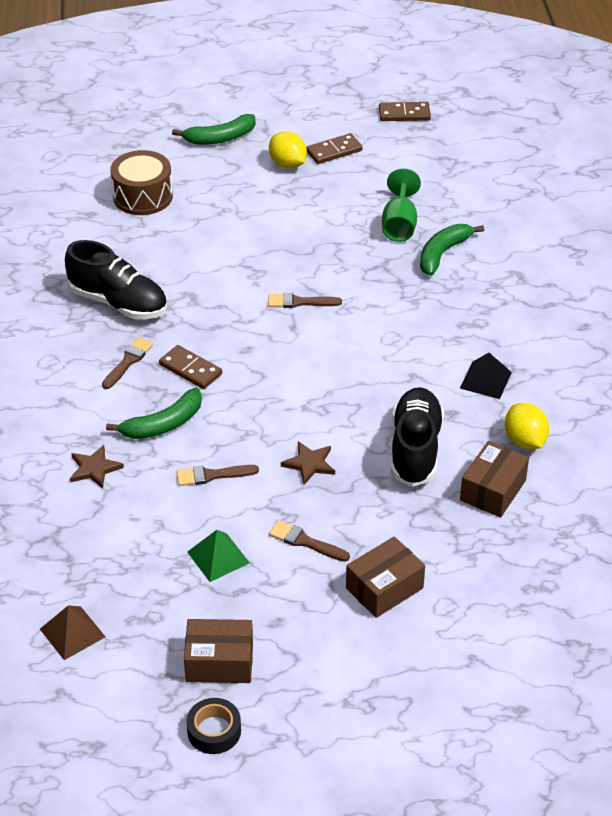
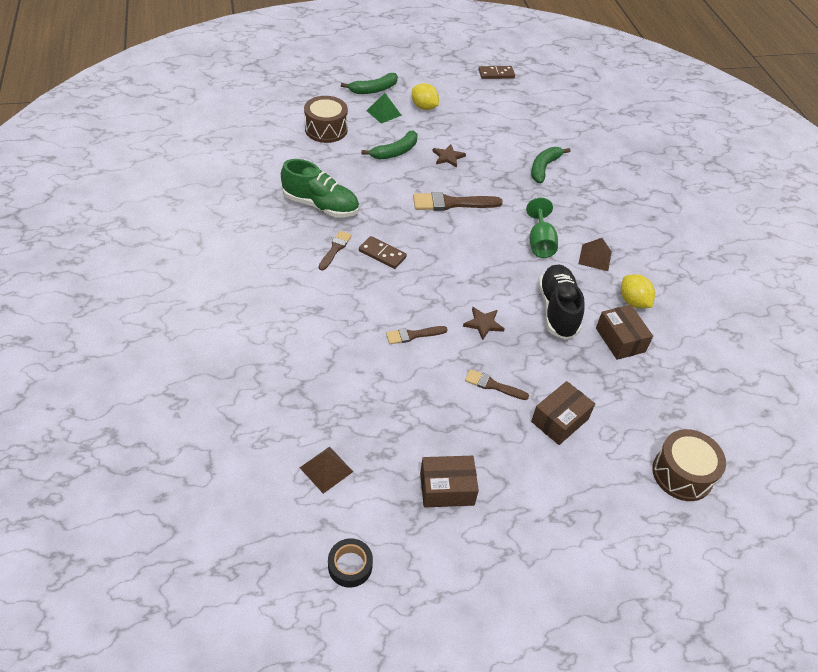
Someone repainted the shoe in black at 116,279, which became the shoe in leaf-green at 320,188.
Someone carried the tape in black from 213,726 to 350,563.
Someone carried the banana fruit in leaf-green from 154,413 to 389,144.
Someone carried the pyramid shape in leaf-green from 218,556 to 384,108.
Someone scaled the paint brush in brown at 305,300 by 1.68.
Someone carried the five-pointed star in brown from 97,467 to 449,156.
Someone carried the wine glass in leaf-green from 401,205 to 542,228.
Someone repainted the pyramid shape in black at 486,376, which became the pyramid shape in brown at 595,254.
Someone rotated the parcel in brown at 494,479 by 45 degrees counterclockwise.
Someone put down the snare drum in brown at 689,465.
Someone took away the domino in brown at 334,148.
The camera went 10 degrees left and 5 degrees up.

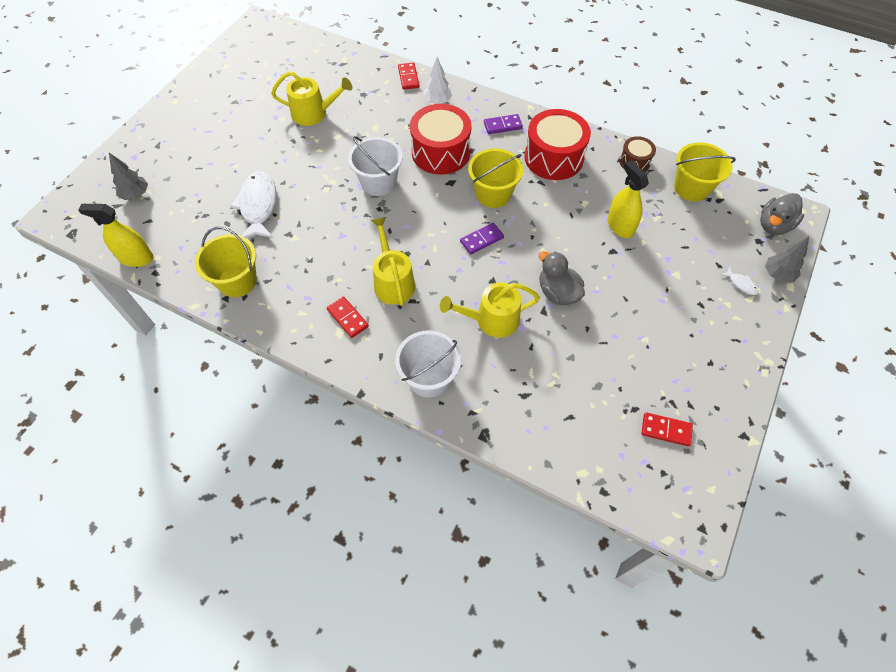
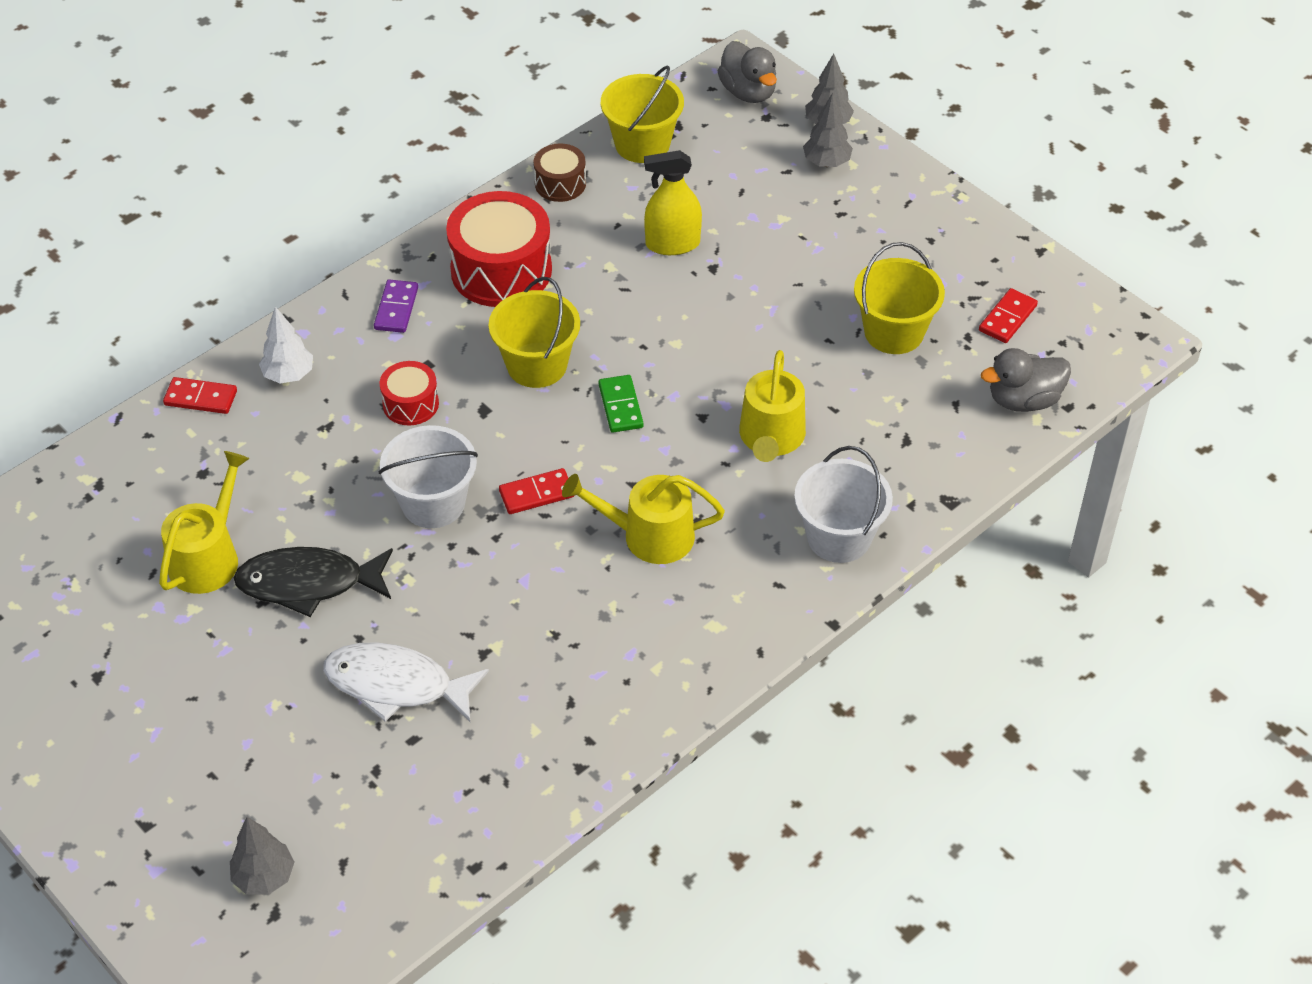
Someone put down the fish figure in black at 313,582.
Someone scaled the snare drum in red at 441,139 by 0.53.
Someone carried the domino in red from 348,317 to 536,491.
Someone repainted the domino in purple at 482,238, which became the domino in leaf-green at 621,404.
Someone swapped the fish figure in pure white at 740,280 for the fir tree in ash-grey at 828,130.
Someone carried the bucket in bright yellow from 226,262 to 899,298.
Someone carried the duck in ash-grey from 562,278 to 1026,380.
Someone took away the sprayer in bright yellow at 116,235.
The camera went 70 degrees left and 10 degrees down.

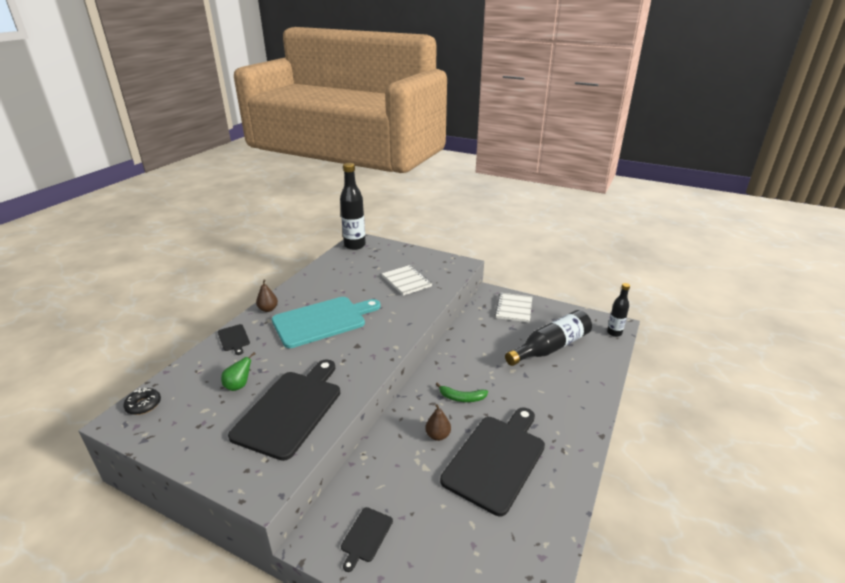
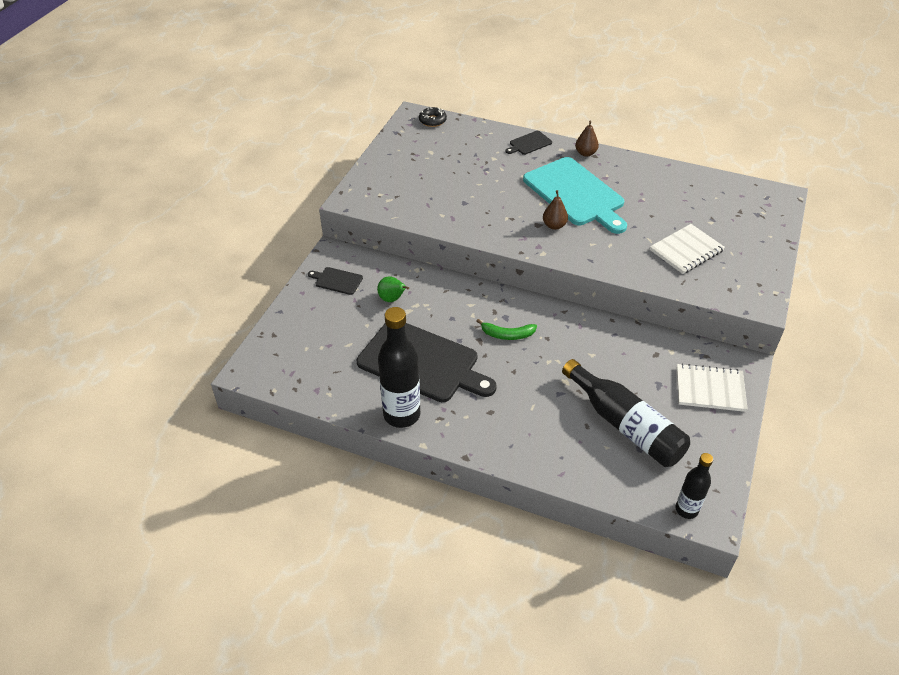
Someone carried the toy pear in leaf-green from 238,371 to 393,289.
Someone carried the flask in black from 353,206 to 399,367.
Someone rotated the banana fruit in leaf-green at 462,392 by 90 degrees counterclockwise.
Someone carried the toy pear in brown from 438,422 to 555,210.
Someone took away the bread board in black at 284,410.
The camera went 85 degrees right and 15 degrees up.

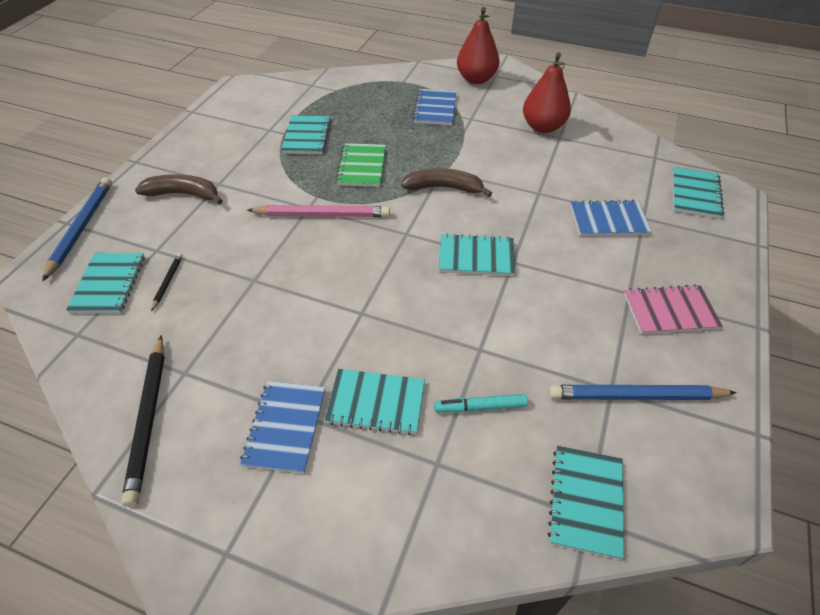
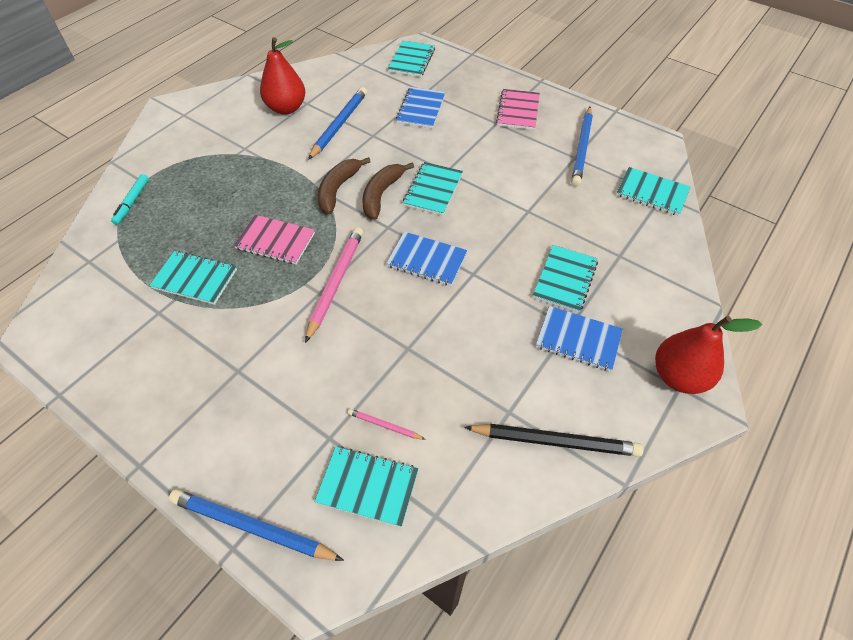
Someone carried the marker pen in aqua from 481,403 to 130,199.
Someone repainted the notepad in leaf-green at 361,165, which became the notepad in rosy at 274,239.
Someone put down the lead pencil in cobalt at 337,123.
Someone repainted the lead pencil in black at 167,282, which became the lead pencil in rosy at 387,424.
Someone carried the banana fruit in brown from 179,189 to 388,191.
Someone carried the notepad in cobalt from 434,107 to 427,259.
Someone rotated the notepad in aqua at 698,193 by 75 degrees clockwise.
Someone carried the toy pear in red from 478,45 to 708,355.
The camera went 75 degrees left and 5 degrees up.

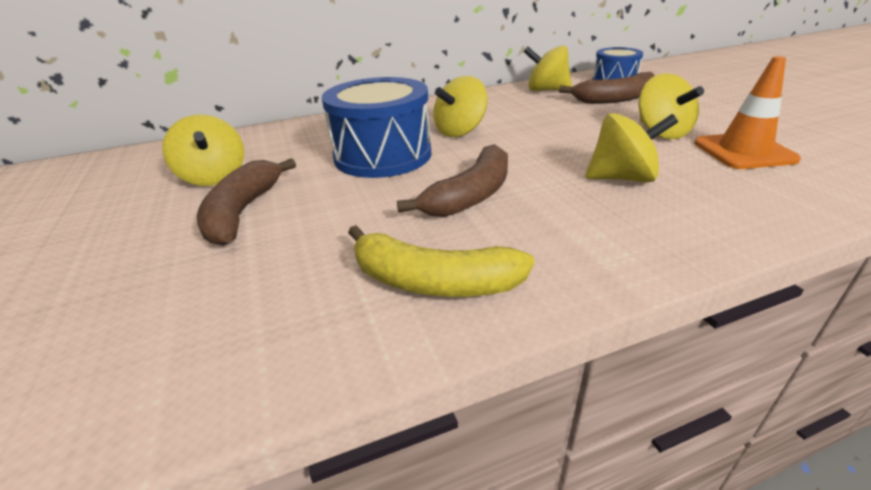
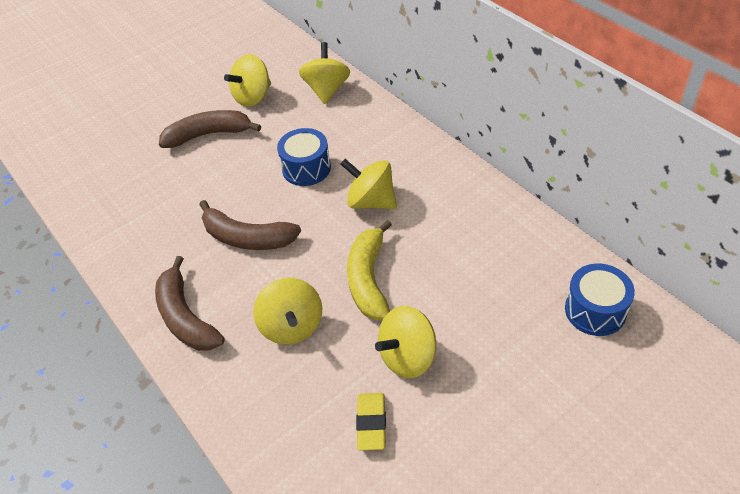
Someone carried the banana fruit in brown from 607,88 to 190,303.
Someone scaled the snare drum in cobalt at 376,127 by 0.60.
Someone carried the whirligig in bright yellow from 547,68 to 324,73.
Someone carried the banana fruit in bright yellow from 441,261 to 369,270.
Someone swapped the safety cone in orange at 747,112 for the eraser in bright yellow at 371,421.
The camera went 75 degrees right and 15 degrees up.

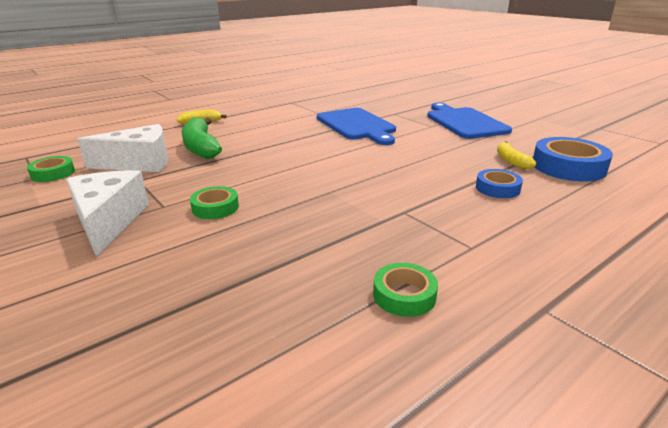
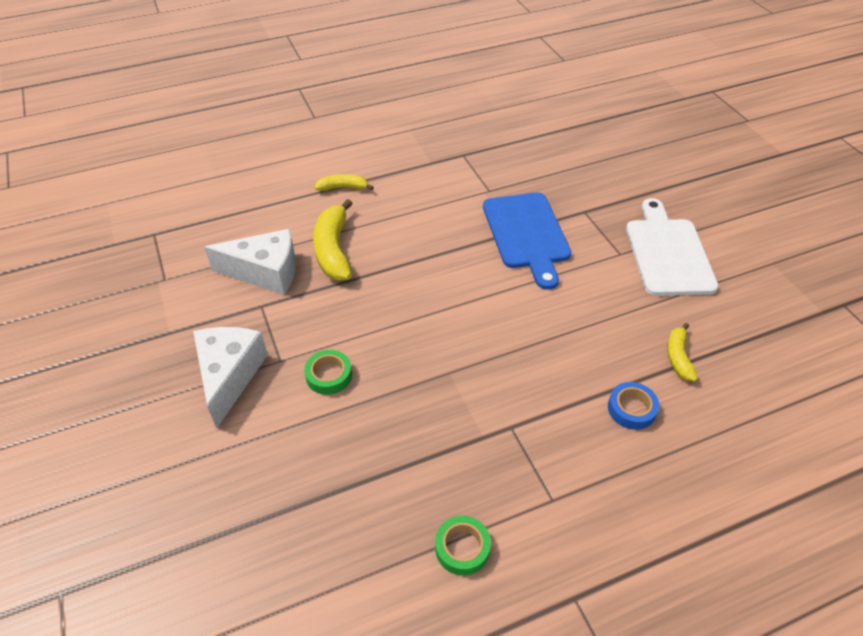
Someone repainted the banana fruit in leaf-green at 201,138, which became the banana fruit in bright yellow at 333,240.
Someone repainted the bread board in cobalt at 469,121, which became the bread board in pure white at 672,247.
Someone took away the tape in leaf-green at 51,169.
Someone took away the tape in cobalt at 573,159.
The camera went 15 degrees right and 20 degrees up.

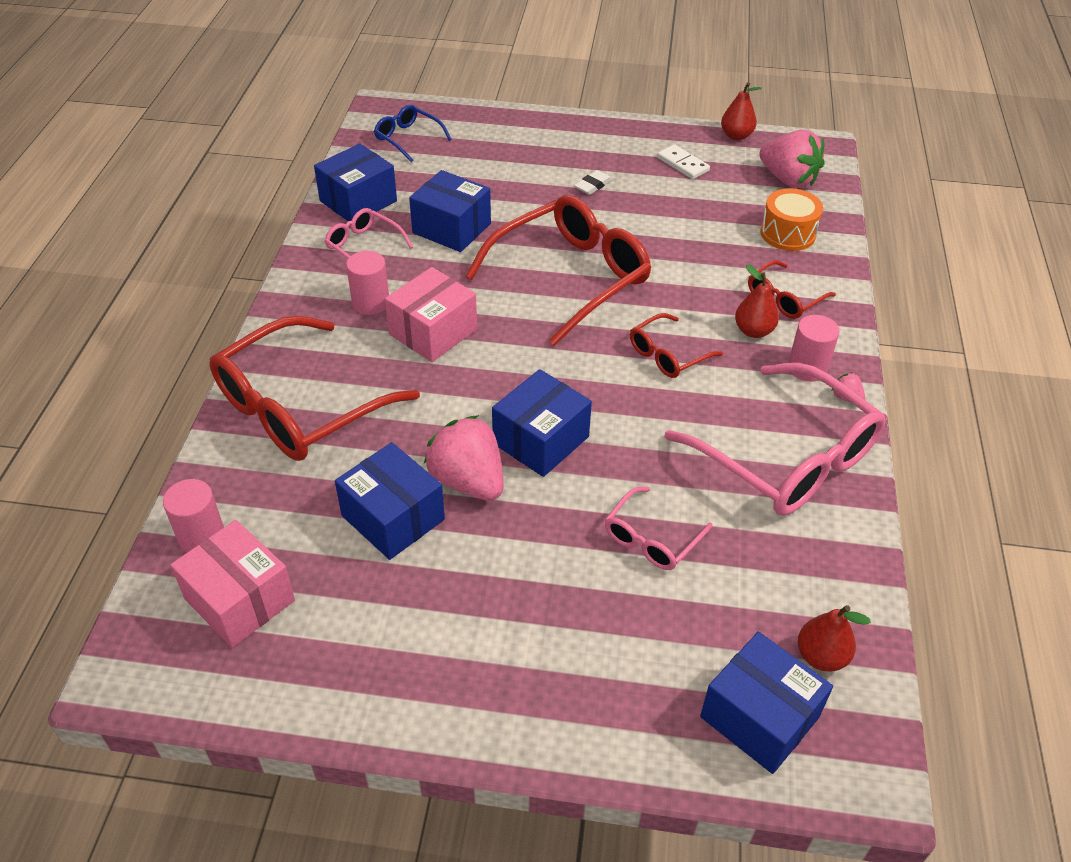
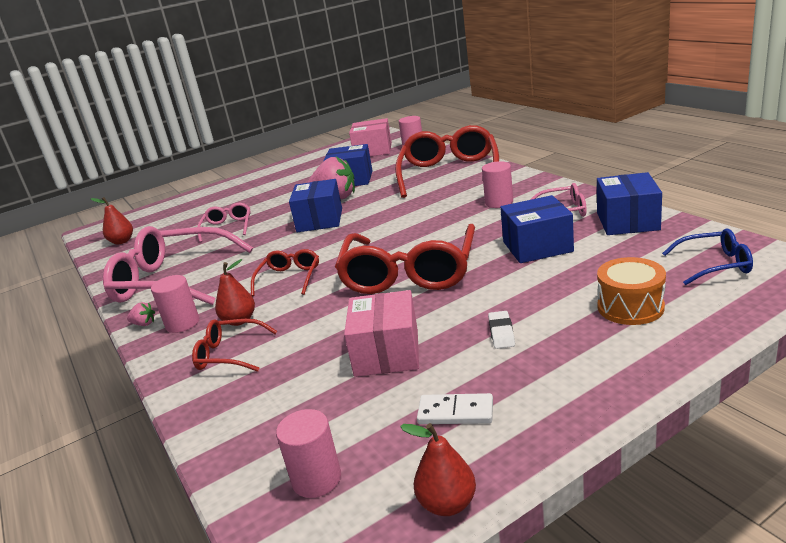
Someone rotated the eyeglasses in red at 792,289 by 90 degrees counterclockwise.
Someone swapped the strawberry in rosy at 792,159 for the cylinder shape in rosy at 308,453.
Someone carried the parcel in rosy from 431,314 to 381,333.
Someone carried the snare drum in orange from 791,219 to 631,291.
Someone took away the parcel in cobalt at 766,703.
The camera went 145 degrees right and 20 degrees down.

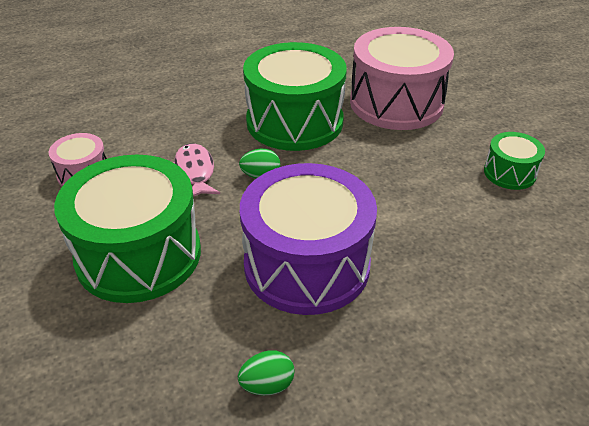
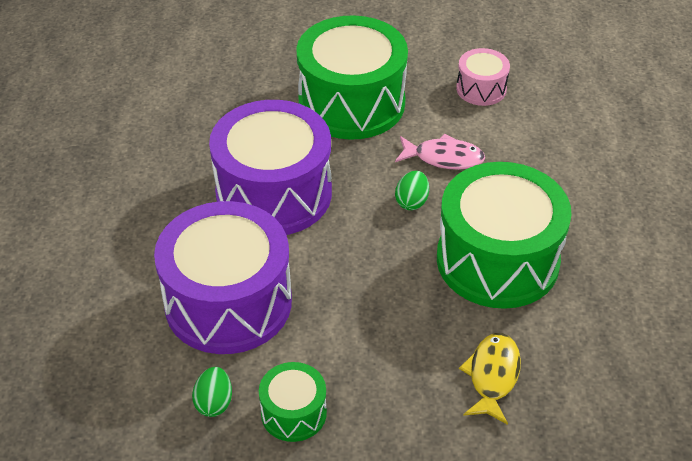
Someone put down the snare drum in purple at 223,277.
Someone carried the egg in leaf-green from 266,373 to 212,392.
Someone swapped the snare drum in rosy at 402,78 for the fish figure in bright yellow at 490,379.
The camera went 115 degrees right and 5 degrees up.

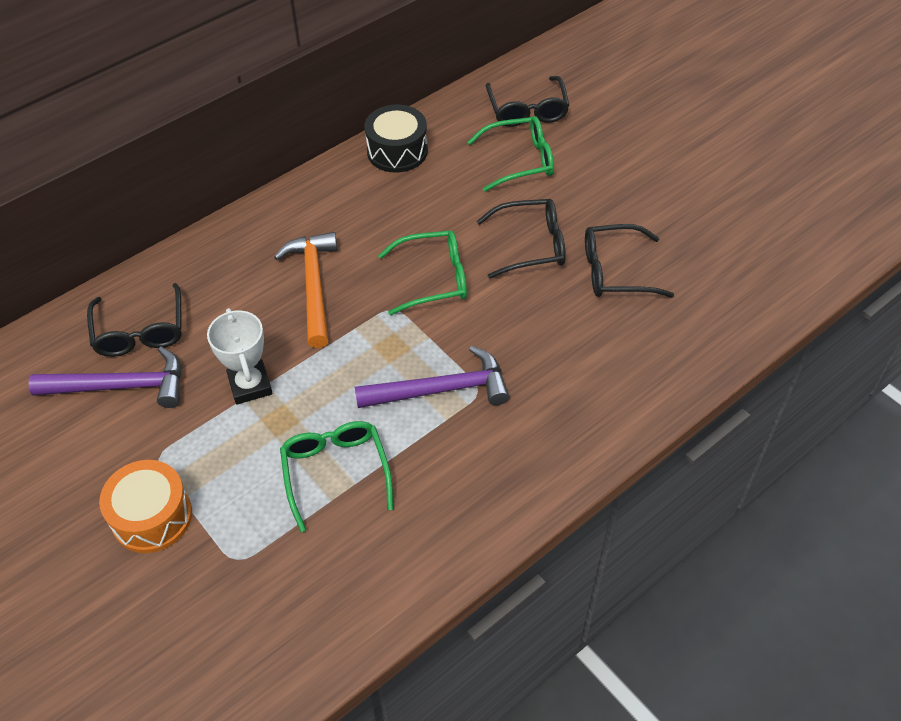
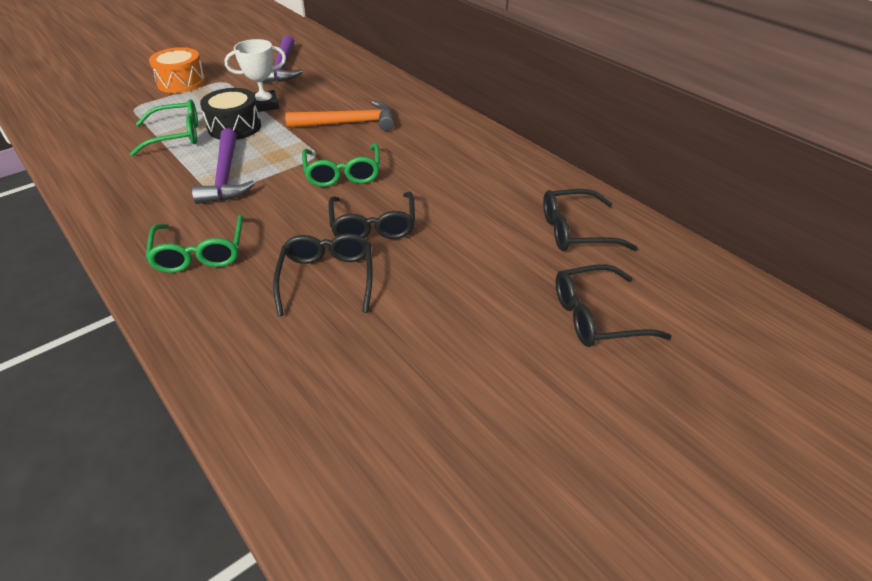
Someone carried the eyeglasses in leaf-green from 510,154 to 194,244.
Someone carried the snare drum in black from 396,138 to 230,114.
Someone carried the eyeglasses in black from 134,320 to 614,305.
The camera went 90 degrees right and 10 degrees down.

